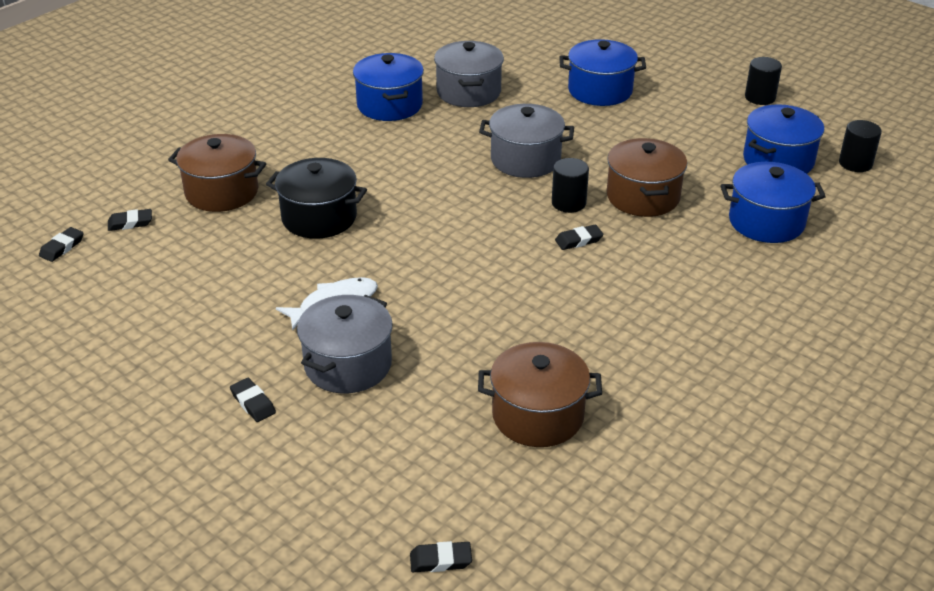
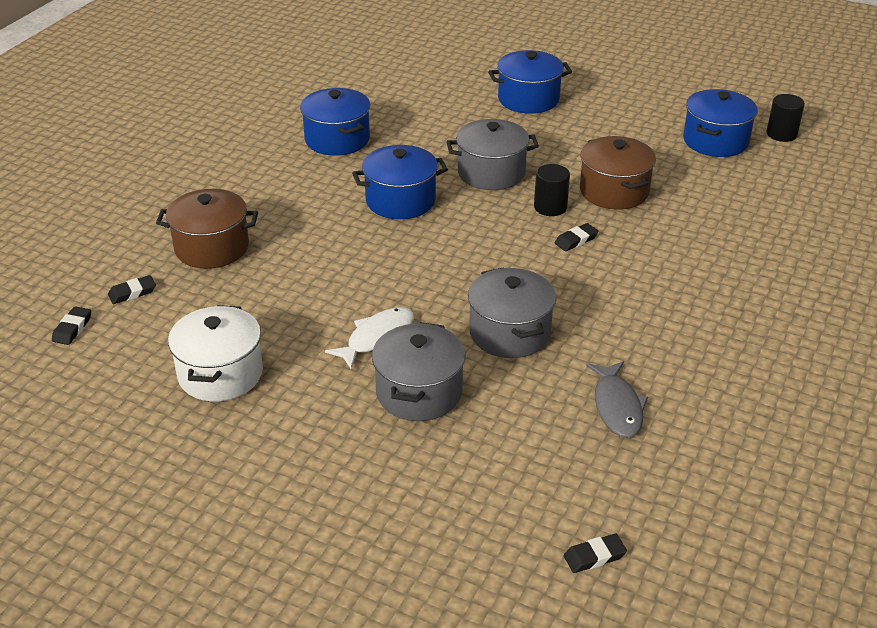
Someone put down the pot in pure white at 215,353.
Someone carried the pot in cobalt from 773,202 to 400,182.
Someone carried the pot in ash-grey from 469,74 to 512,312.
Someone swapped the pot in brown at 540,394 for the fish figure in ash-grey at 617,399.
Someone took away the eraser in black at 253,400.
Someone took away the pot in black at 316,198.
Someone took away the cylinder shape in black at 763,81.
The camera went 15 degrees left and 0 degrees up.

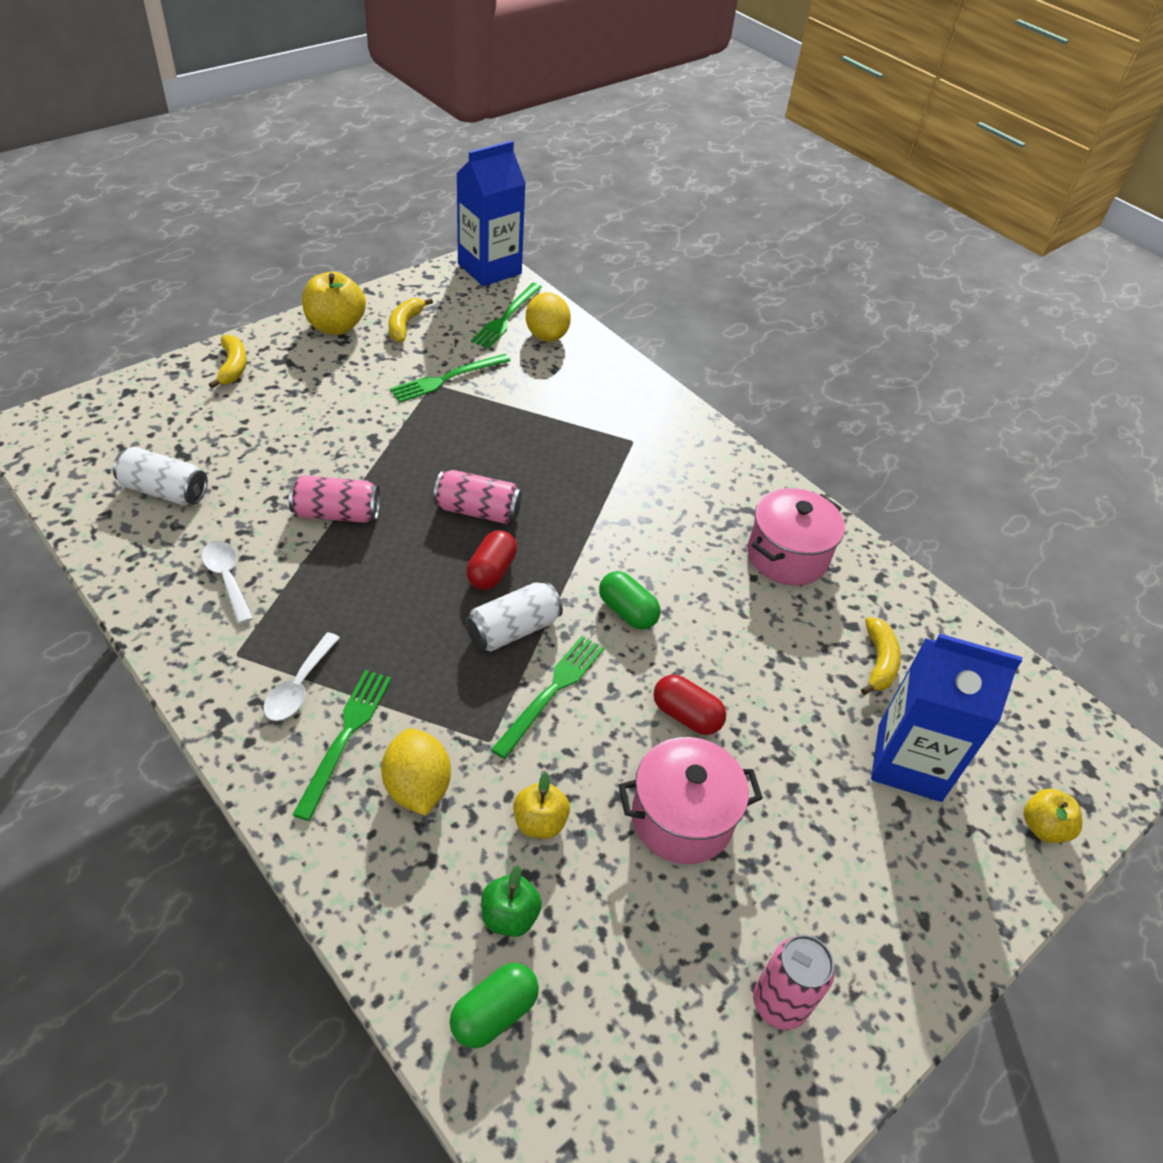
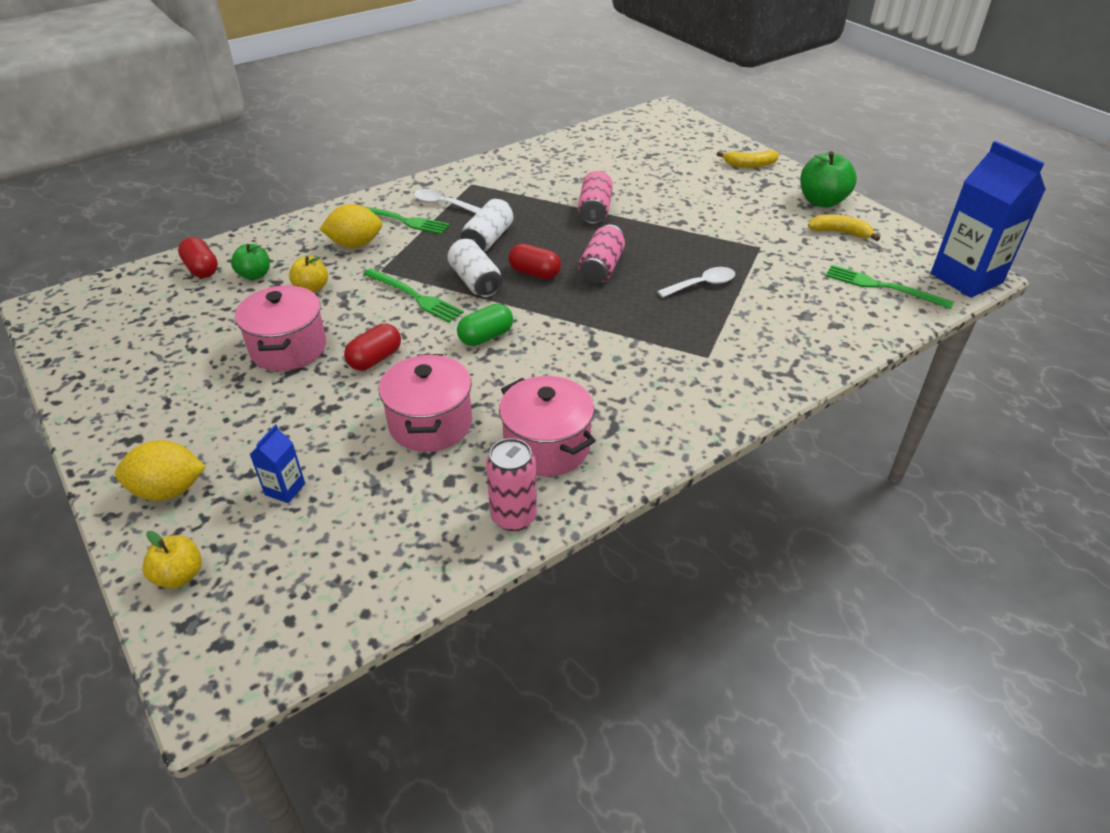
Someone carried the lemon in bright yellow from 548,317 to 160,470.
Someone repainted the pill in leaf-green at 494,1005, which became the pill in red at 198,257.
Someone scaled the carton in cobalt at 946,718 by 0.44.
Someone put down the pot in rosy at 425,403.
Someone carried the can in pure white from 160,476 to 487,225.
Someone carried the can in rosy from 794,982 to 511,484.
Someone carried the teaspoon in pure white from 227,582 to 696,282.
Someone repainted the apple fruit in bright yellow at 334,303, which became the apple fruit in leaf-green at 828,179.
Someone took away the fork in leaf-green at 450,378.
Someone took away the banana fruit in bright yellow at 881,656.
The camera went 100 degrees right and 5 degrees down.

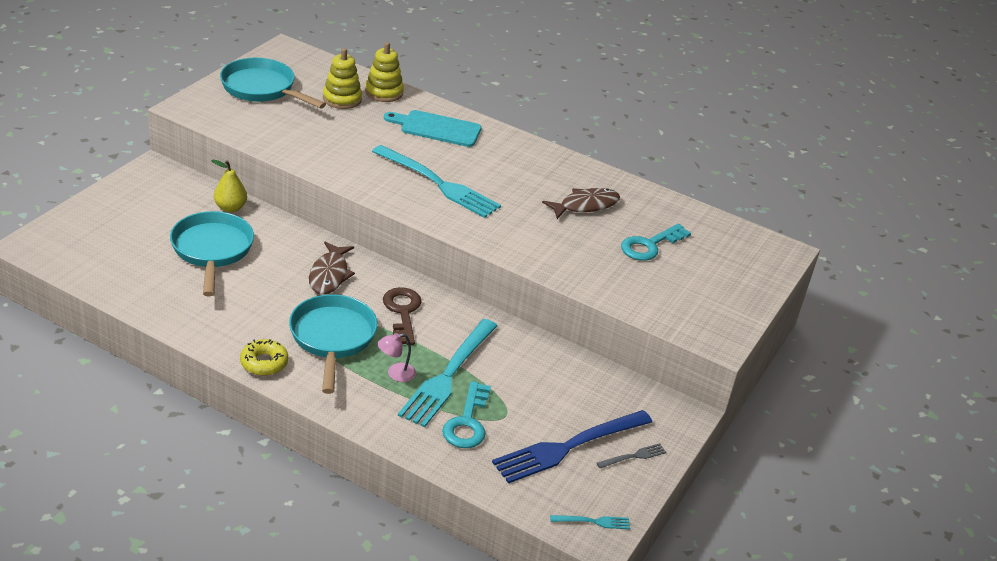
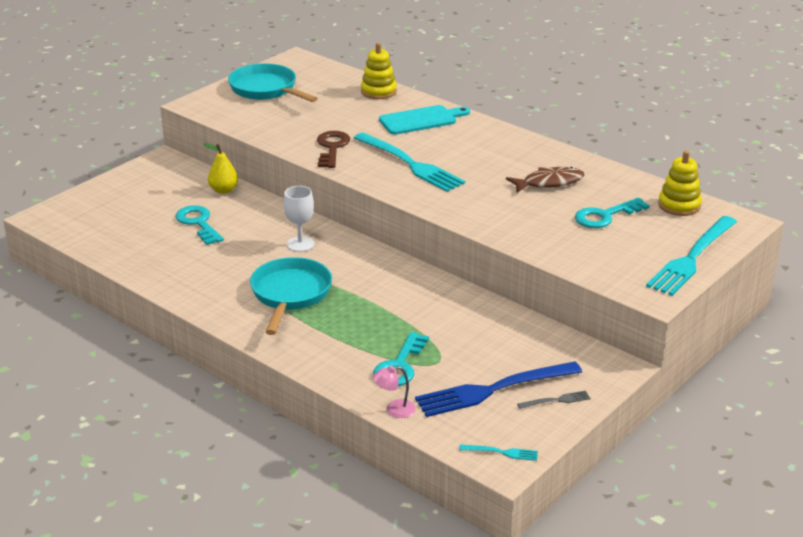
Someone swapped the pan in aqua at 212,253 for the key in aqua at 200,225.
Someone swapped the fish figure in brown at 332,268 for the wine glass in pure white at 299,219.
Someone carried the key in brown from 402,316 to 333,149.
Someone carried the lamp in rosy from 396,357 to 394,392.
Someone rotated the bread board in aqua at 433,128 by 135 degrees clockwise.
Someone carried the fork in aqua from 447,373 to 691,256.
Someone carried the ring stacker in bright yellow from 342,78 to 680,183.
Someone took away the doughnut in bright yellow at 264,357.
The camera went 15 degrees right and 5 degrees down.

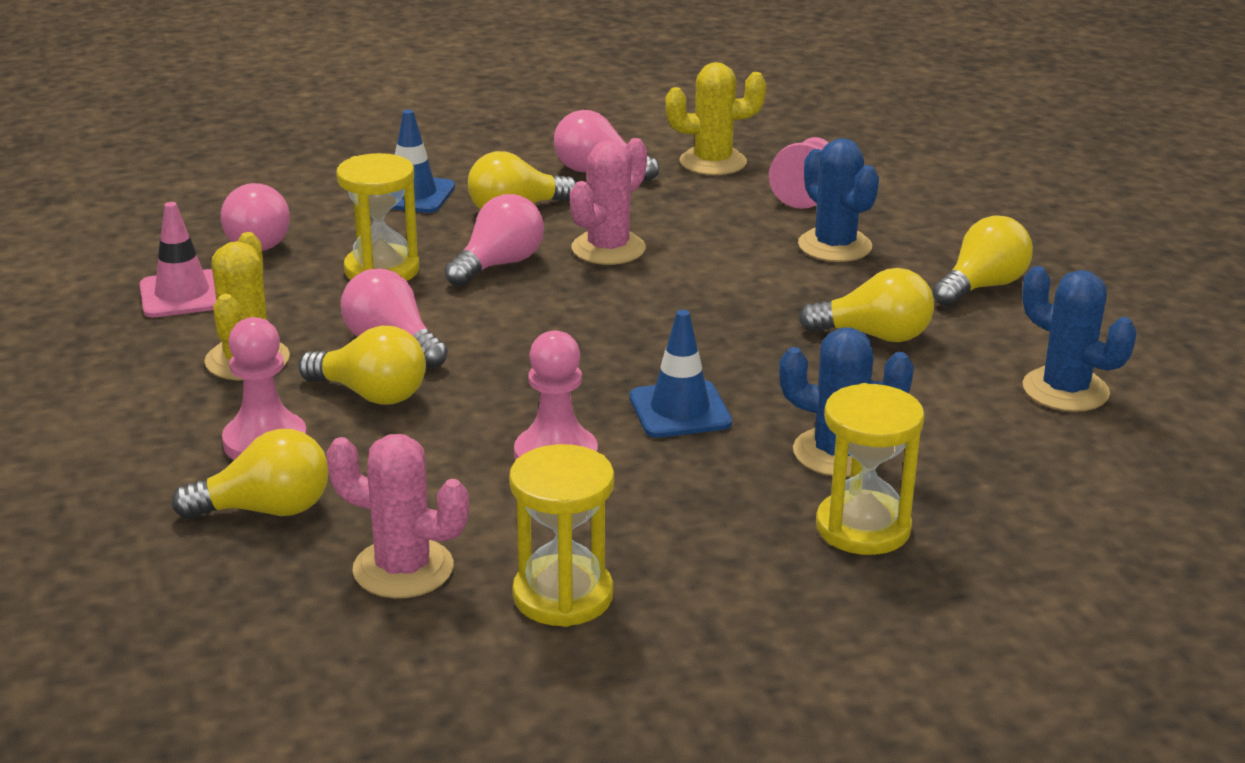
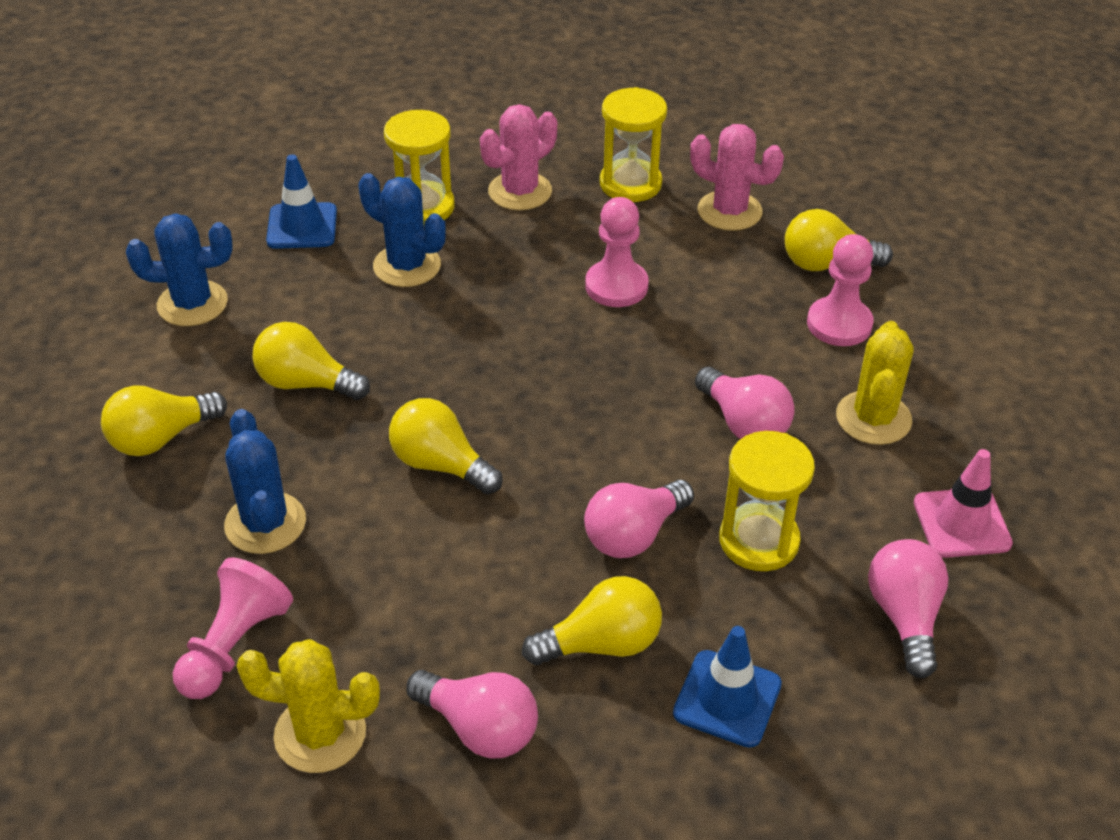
Someone rotated the cactus in cobalt at 1079,339 by 60 degrees counterclockwise.
Someone carried the safety cone in cobalt from 680,374 to 301,201.
Someone carried the lightbulb in bright yellow from 362,365 to 446,446.
Someone carried the cactus in rosy from 608,201 to 518,157.
The camera went 170 degrees left and 15 degrees up.

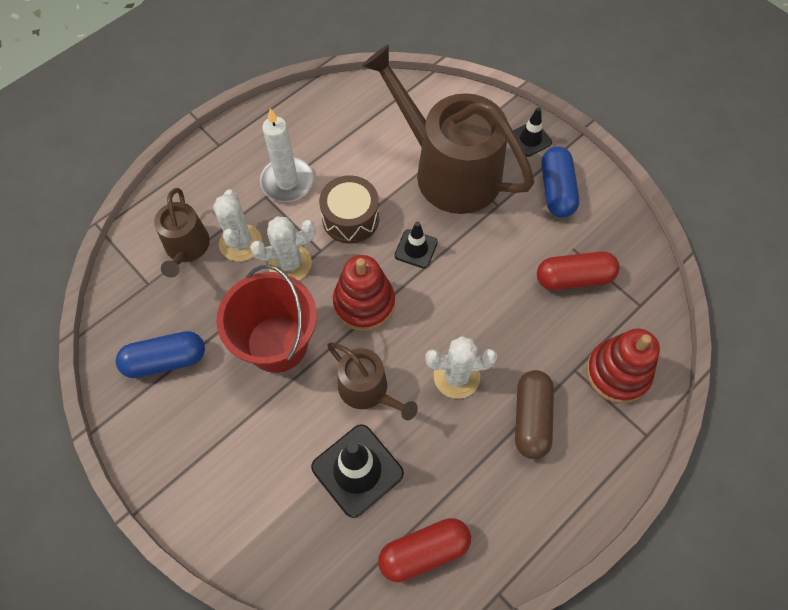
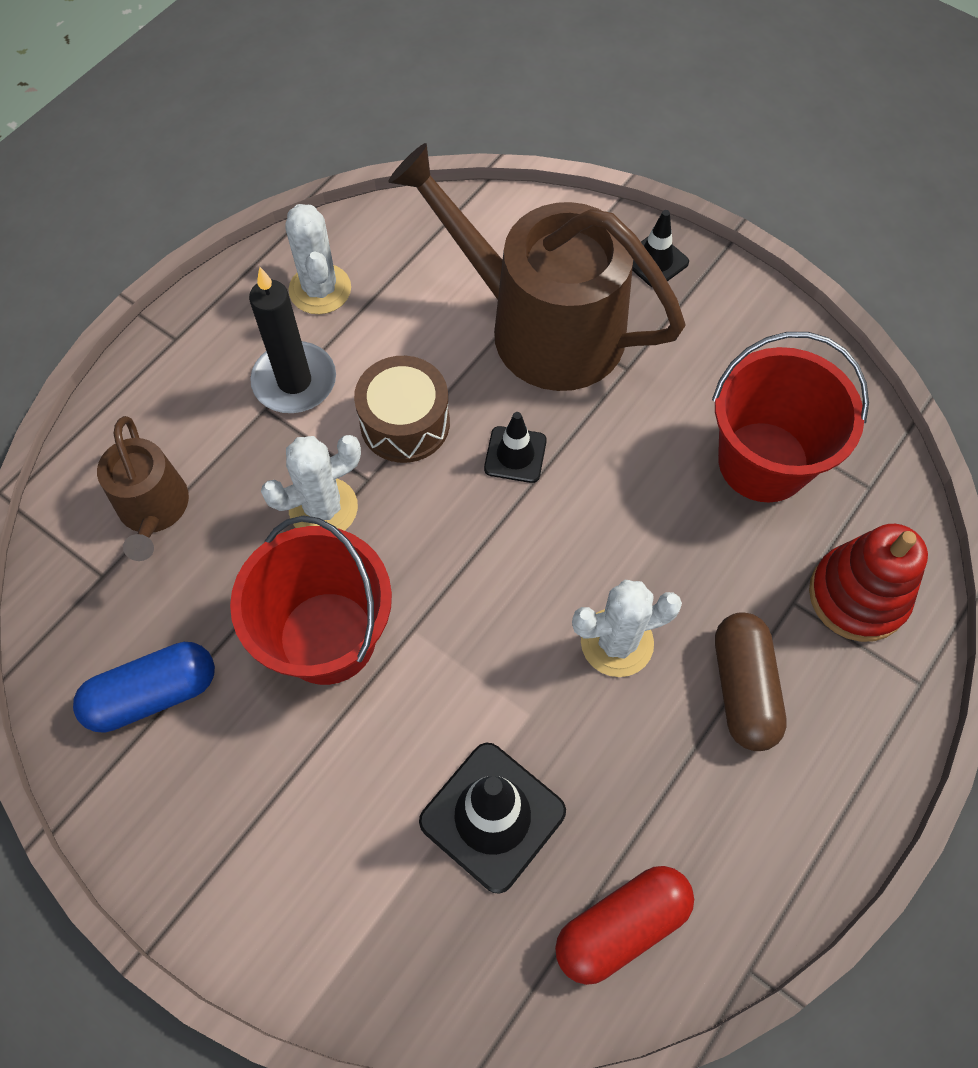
Someone repainted the candle in pure white at 287,155, which became the candle in black at 292,340.
Someone carried the cactus in pure white from 237,225 to 318,259.
Someone swapped the pill in red at 578,270 for the bucket in red at 790,417.
Someone took away the watering can in brown at 372,381.
Someone took away the ring stacker in red at 364,293.
Someone took away the pill in cobalt at 560,182.
The camera went 10 degrees left and 0 degrees up.

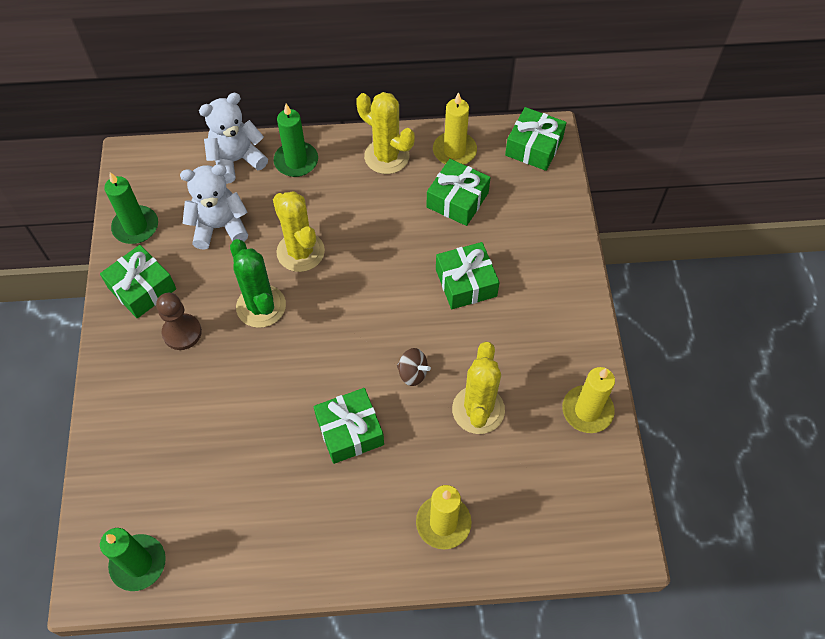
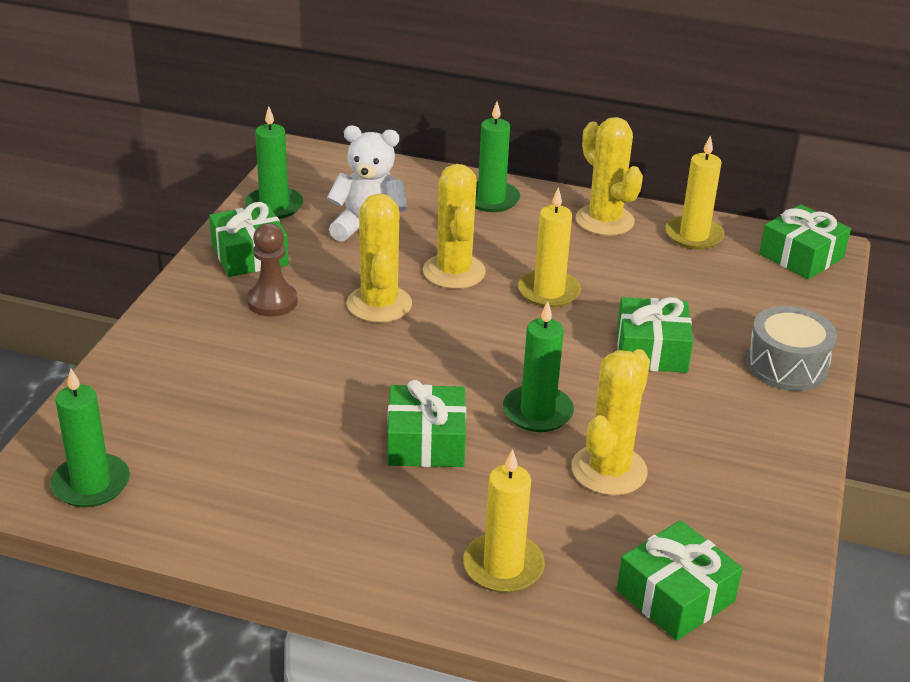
Someone repainted the cactus in leaf-green at 258,283, which became the cactus in bright yellow at 379,258.
Someone swapped the whirligig in brown at 414,367 for the candle in leaf-green at 538,366.
Someone carried the candle in bright yellow from 588,400 to 549,247.
Someone carried the present in leaf-green from 458,192 to 680,580.
Someone put down the snare drum in ash-grey at 791,348.
Someone took away the teddy bear in pure white at 233,138.
The camera went 20 degrees right and 25 degrees down.

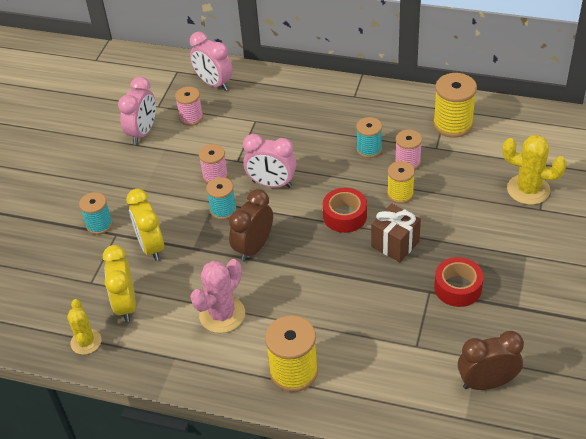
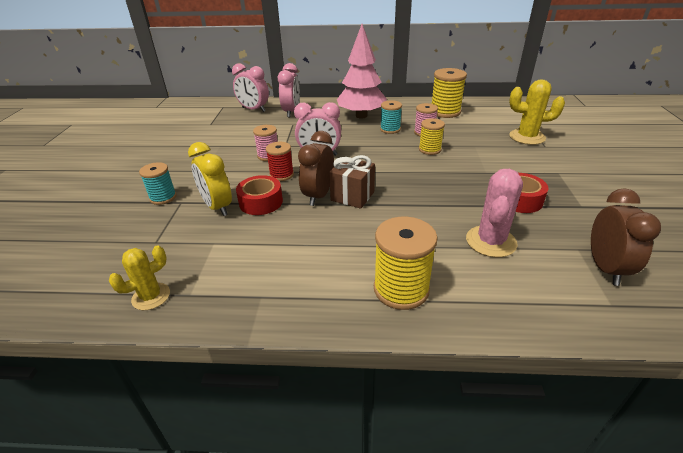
Someone rotated the cactus in bright yellow at 84,327 by 75 degrees clockwise.
Someone carried the tape in red from 345,210 to 259,195.
Someone repainted the reel of thread in aqua at 221,198, which became the reel of thread in red at 280,161.
Someone carried the bedside clock in rosy from 137,110 to 289,90.
Someone carried the present in brown from 396,232 to 352,182.
Someone put down the fir tree in rosy at 362,71.
Someone carried the cactus in rosy from 217,296 to 494,213.
Someone rotated the bedside clock in brown at 491,360 by 120 degrees clockwise.
Someone took away the bedside clock in bright yellow at 119,283.
Someone took away the reel of thread in rosy at 189,106.
The camera went 15 degrees left and 10 degrees down.

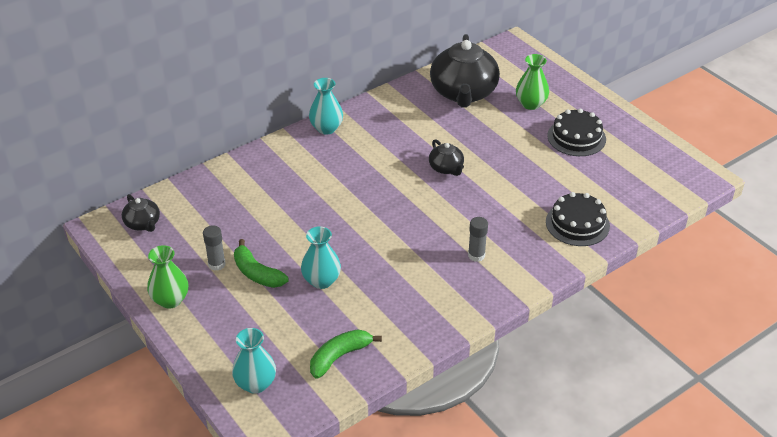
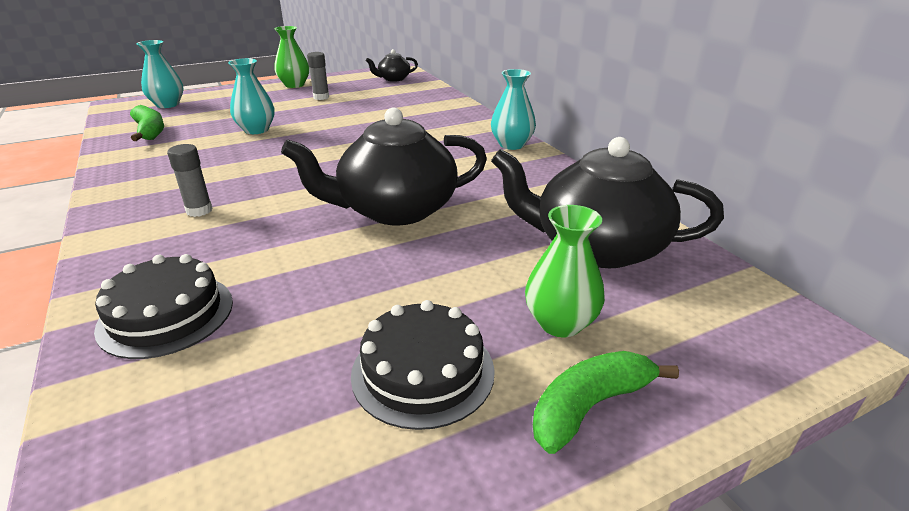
Someone scaled the teapot in black at 446,157 by 2.11.
Someone carried the banana fruit in leaf-green from 261,263 to 606,402.
The camera went 100 degrees right and 10 degrees down.

